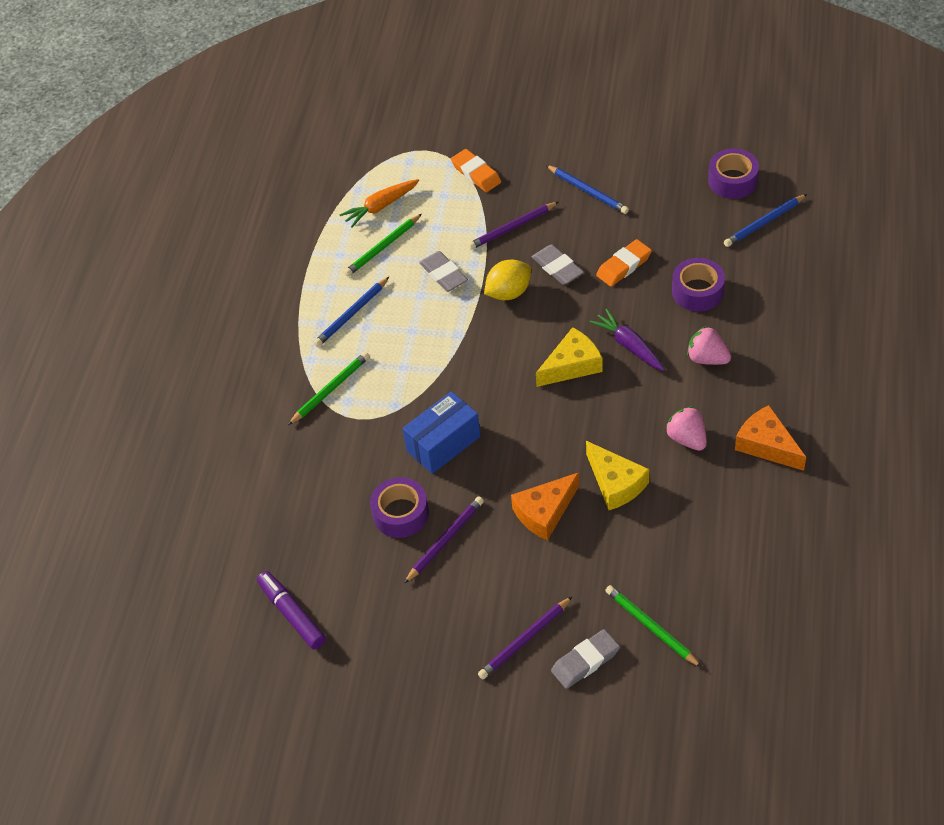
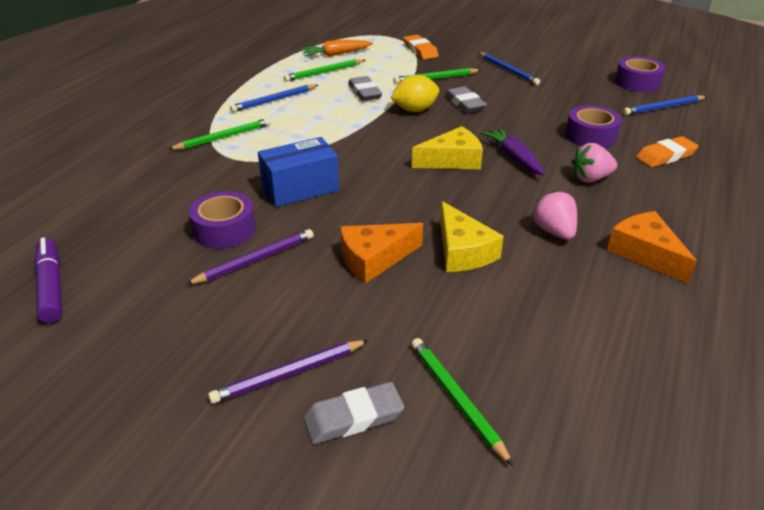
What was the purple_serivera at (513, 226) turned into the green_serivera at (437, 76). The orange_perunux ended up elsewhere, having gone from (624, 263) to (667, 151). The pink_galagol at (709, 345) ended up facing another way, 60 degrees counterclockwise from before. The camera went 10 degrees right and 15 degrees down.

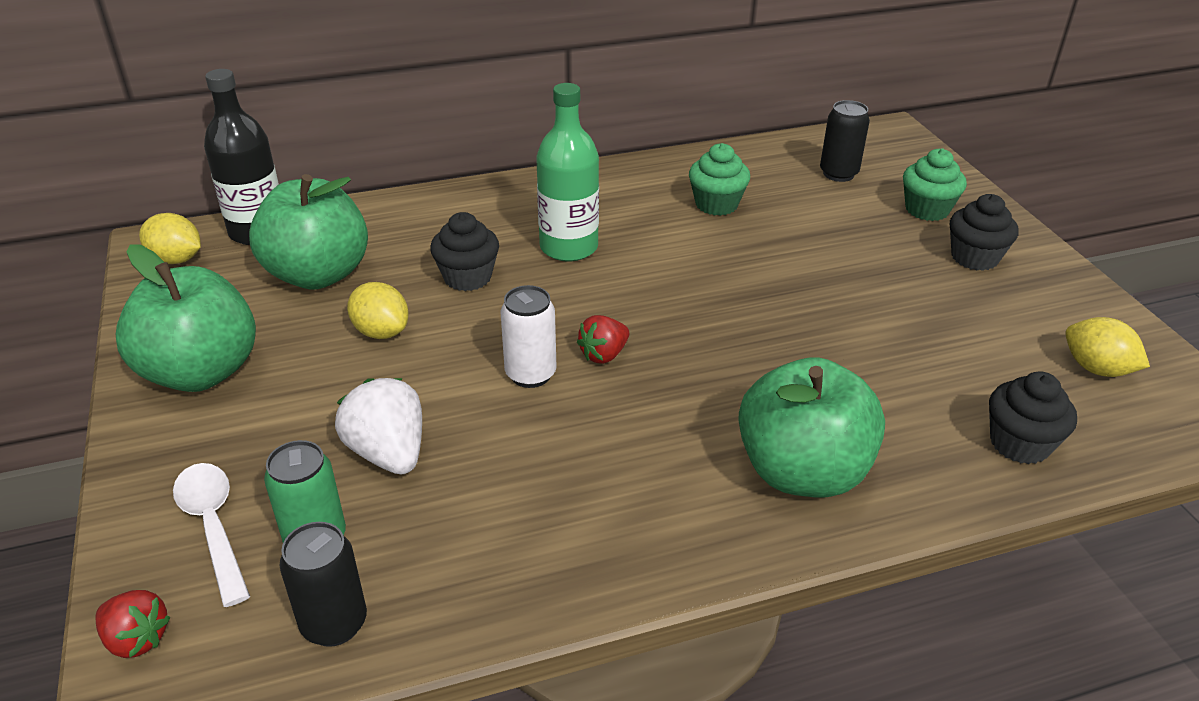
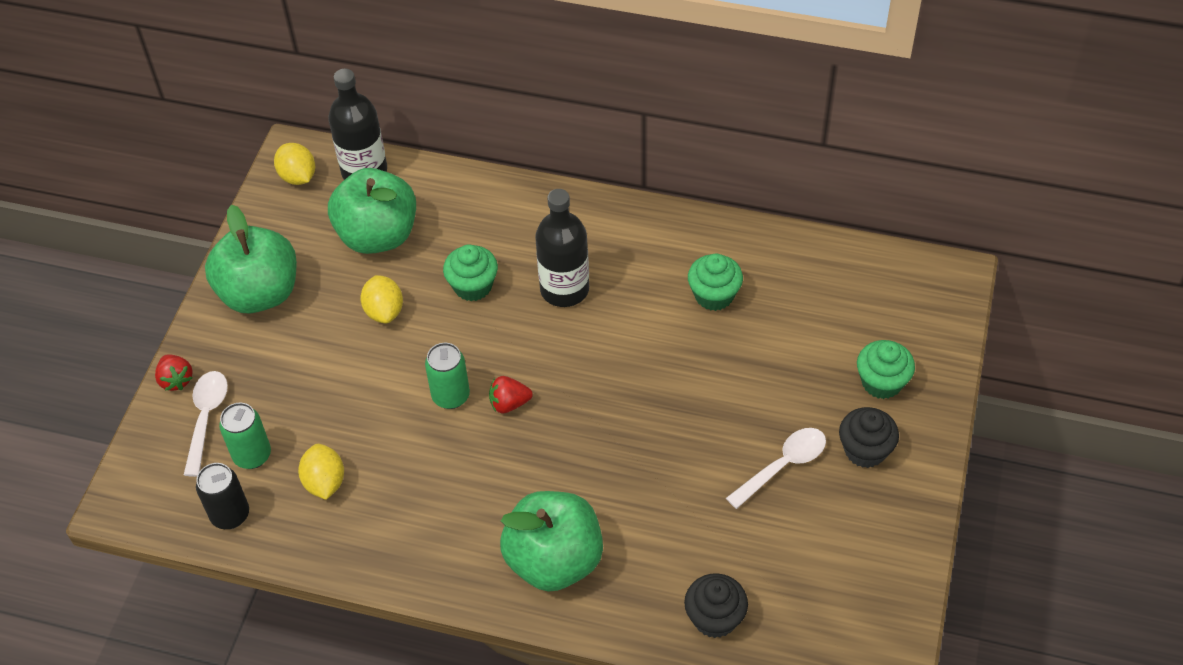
What was the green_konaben at (567, 172) turned into the black_konaben at (562, 248). The second view lost the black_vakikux at (845, 141). What was the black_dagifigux at (464, 251) turned into the green_dagifigux at (470, 272). What was the white_vakikux at (528, 336) turned into the green_vakikux at (447, 376). The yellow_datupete ended up elsewhere, having gone from (1107, 347) to (321, 472). The second view lost the white_galagol at (378, 426). The red_galagol ended up elsewhere, having gone from (133, 624) to (174, 372). The second view gained the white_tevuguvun at (776, 468). The camera went 35 degrees right and 15 degrees up.

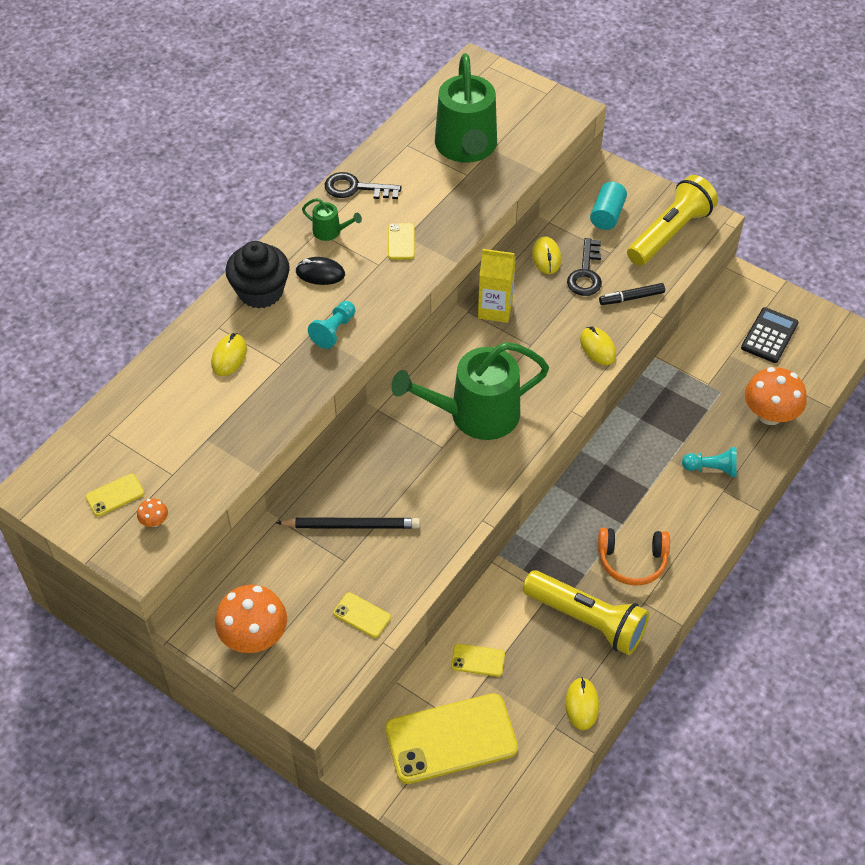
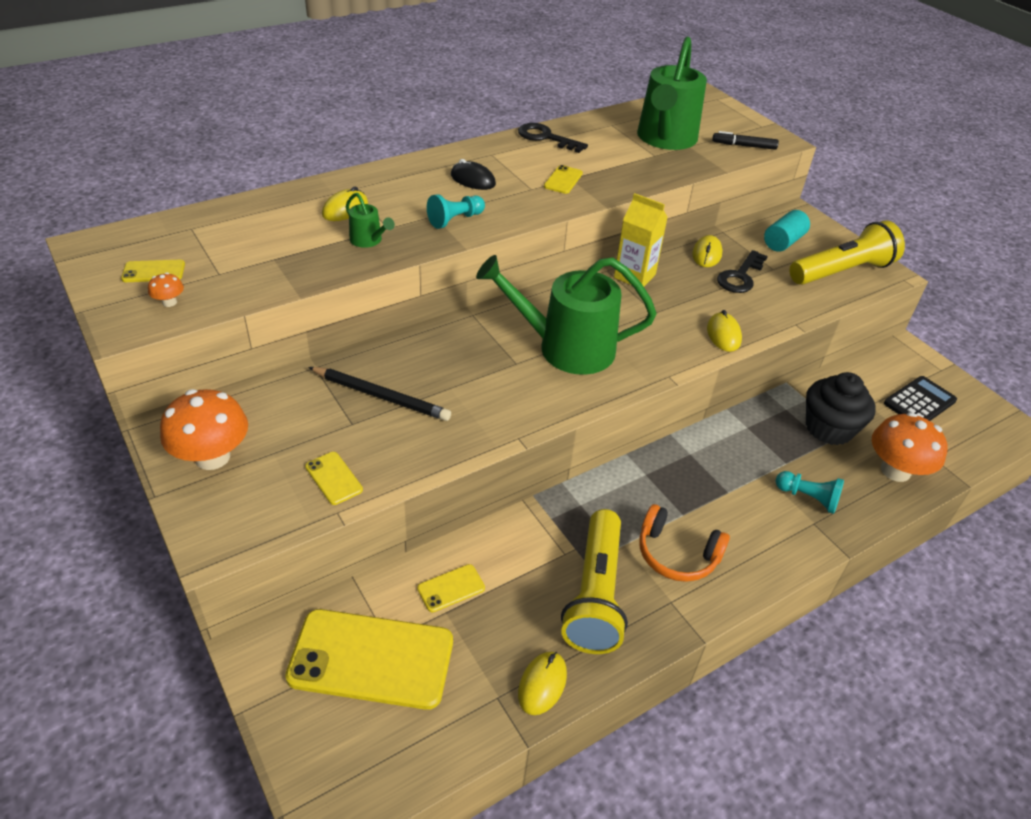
The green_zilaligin ended up elsewhere, having gone from (332, 219) to (370, 220). The black_dagifigux ended up elsewhere, having gone from (258, 275) to (841, 408). The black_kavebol ended up elsewhere, having gone from (632, 294) to (745, 140). The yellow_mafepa at (586, 612) ended up facing another way, 45 degrees clockwise from before. The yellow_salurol at (478, 660) ended up facing another way, 60 degrees counterclockwise from before. The camera went 20 degrees right and 10 degrees down.

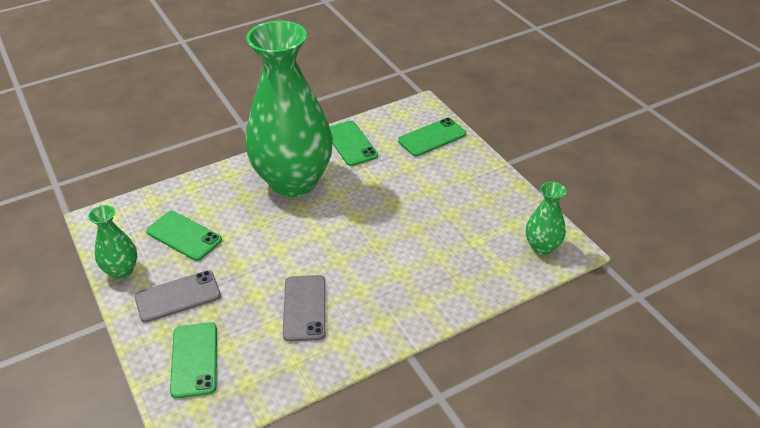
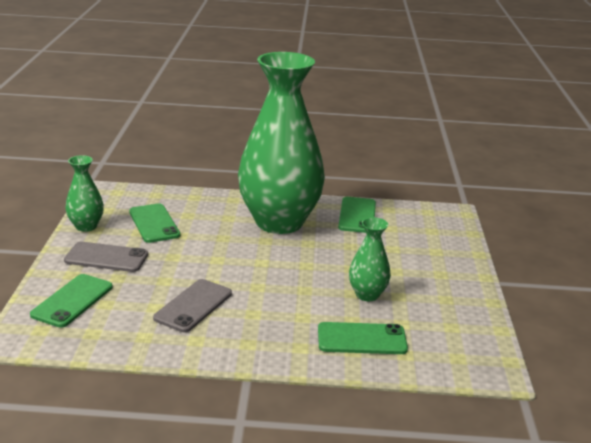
The green_salurol ended up elsewhere, having gone from (432, 137) to (363, 338). The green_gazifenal ended up elsewhere, having gone from (546, 218) to (370, 259). The camera went 30 degrees right and 15 degrees down.

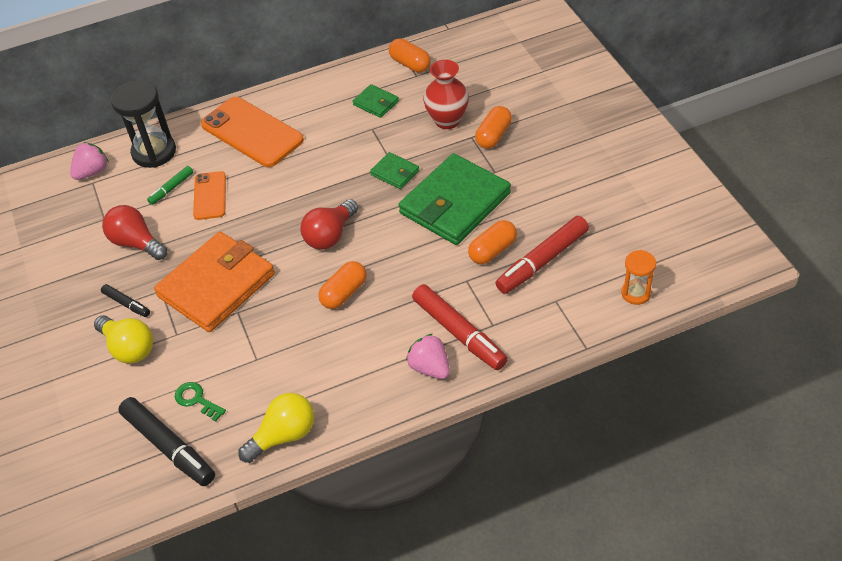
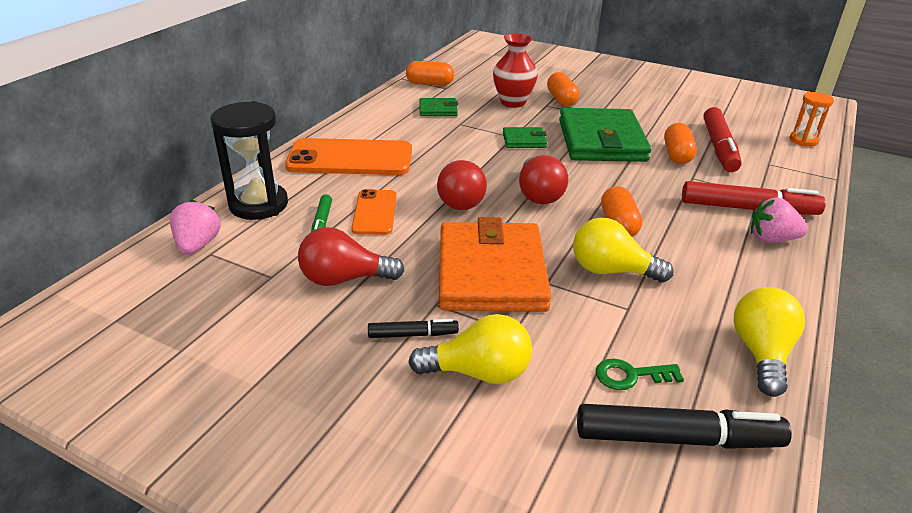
The orange_salurol at (209, 195) ended up facing another way, 45 degrees clockwise from before. The second view gained the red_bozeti at (462, 185). The second view gained the yellow_bozeti at (623, 250). The camera went 45 degrees left and 15 degrees down.

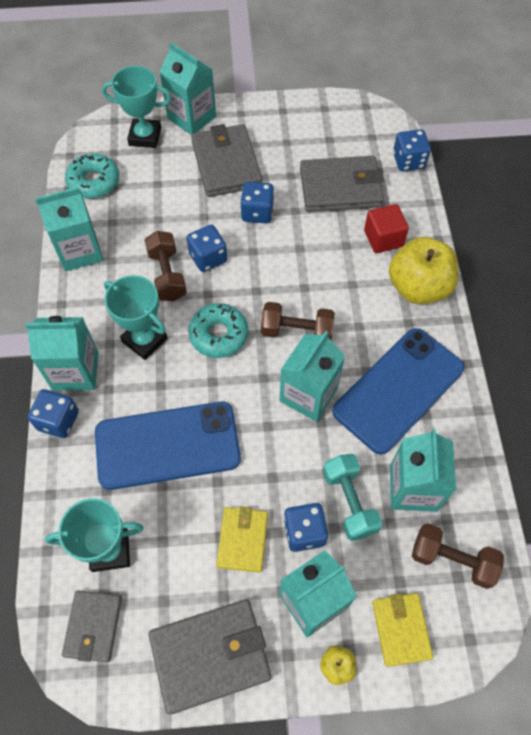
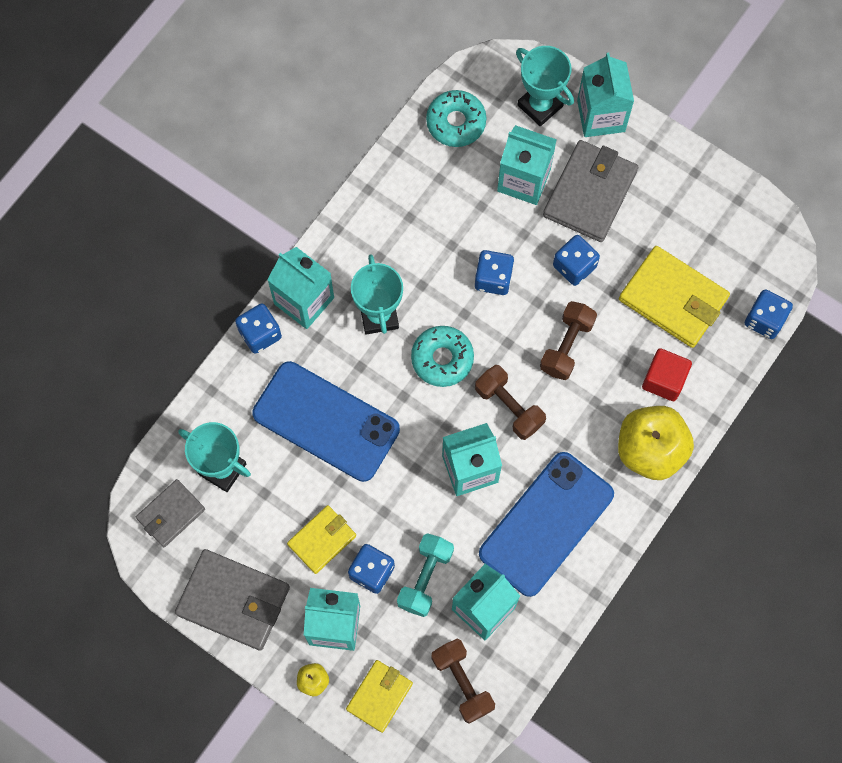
What was the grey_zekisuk at (342, 184) turned into the yellow_zekisuk at (674, 297). The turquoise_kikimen ended up elsewhere, having gone from (69, 229) to (527, 165). The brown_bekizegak ended up elsewhere, having gone from (166, 266) to (568, 340). The blue_salurol at (398, 391) ended up facing another way, 45 degrees counterclockwise from before. The camera went 40 degrees right and 10 degrees up.

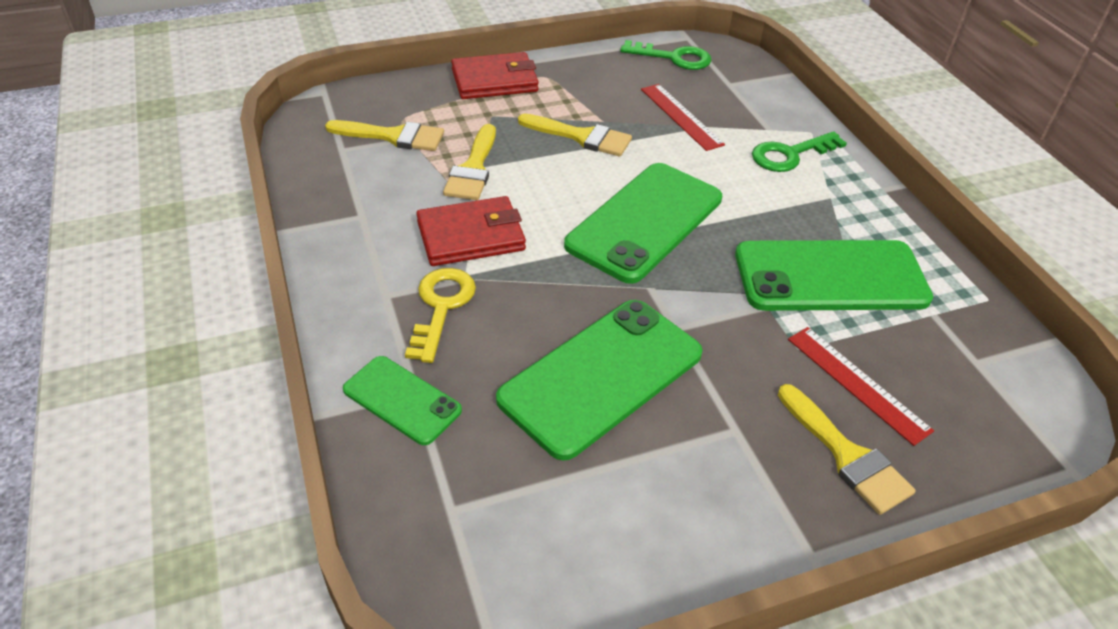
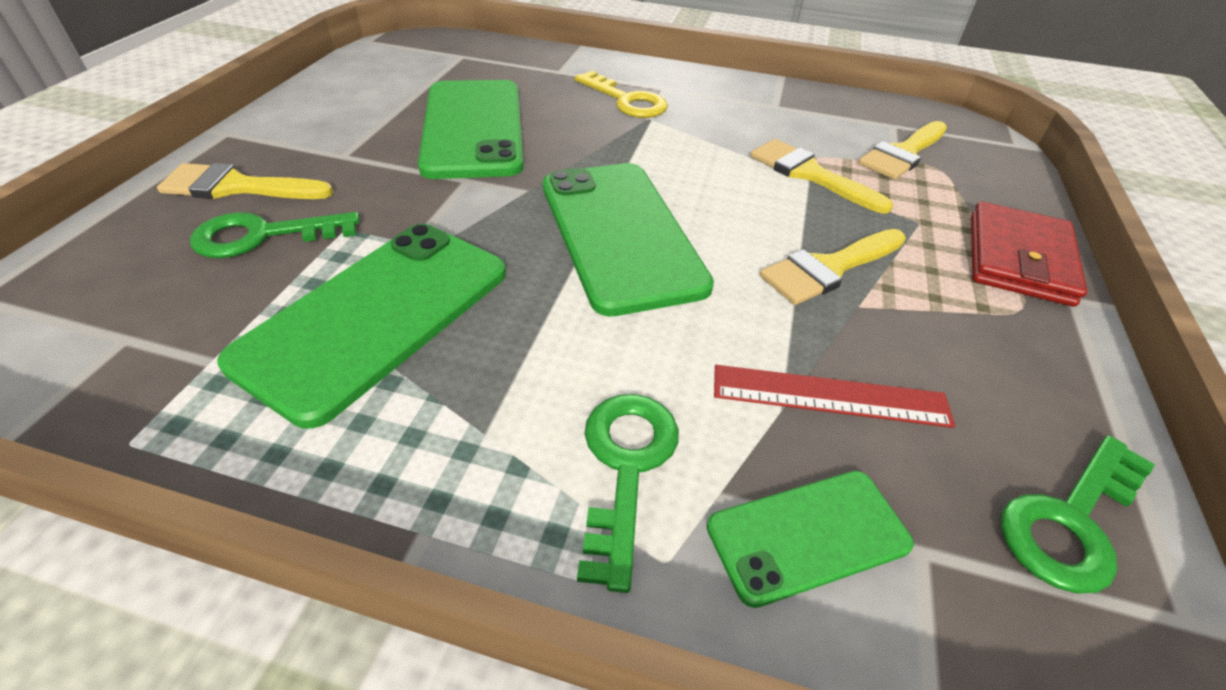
The second view lost the red_zekisuk at (471, 231). Where the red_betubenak stood at (861, 386), the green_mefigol came to stand at (274, 235). The green_salurol ended up elsewhere, having gone from (402, 400) to (810, 539). The camera went 125 degrees right and 0 degrees up.

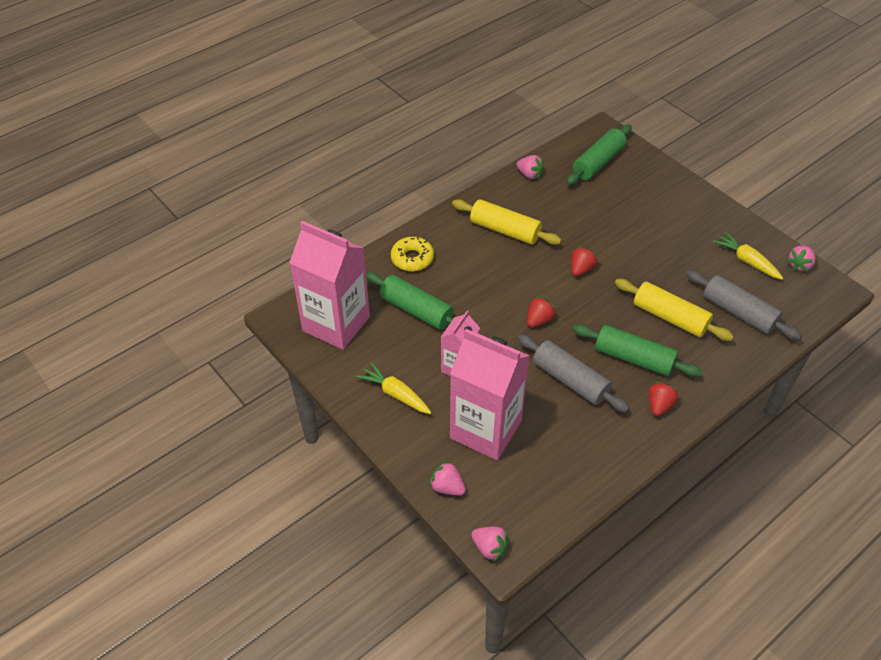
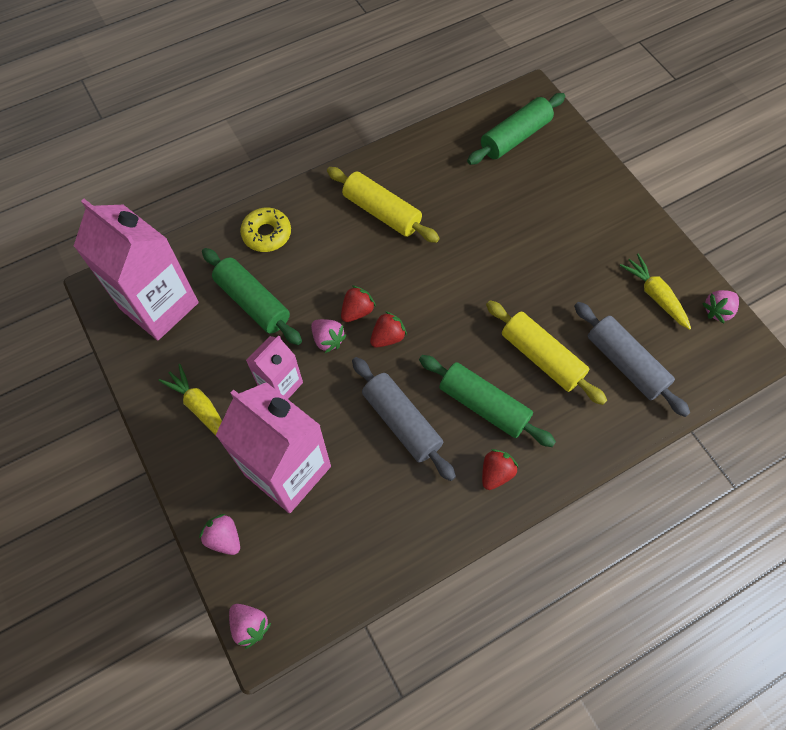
The pink_galagol ended up elsewhere, having gone from (530, 167) to (329, 336). The red_galagol ended up elsewhere, having gone from (584, 261) to (358, 303). The camera went 10 degrees right and 15 degrees up.

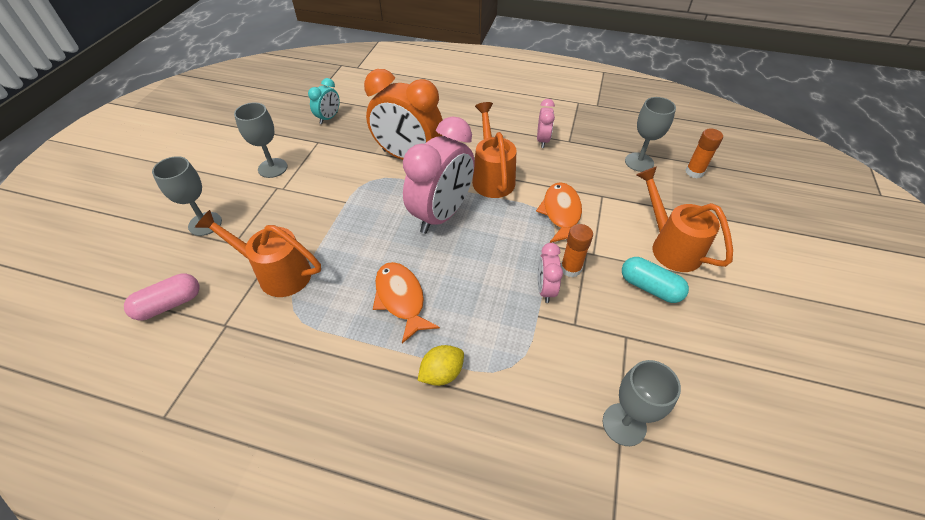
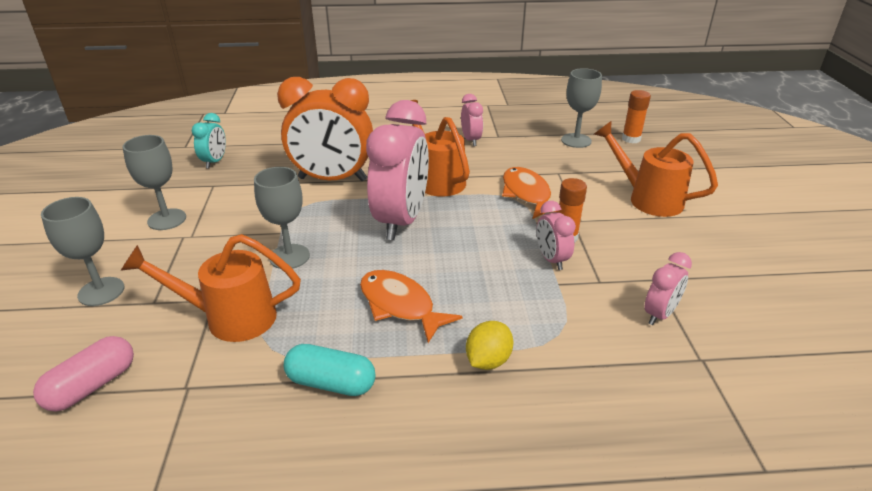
The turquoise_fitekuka ended up elsewhere, having gone from (655, 280) to (330, 370). The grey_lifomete ended up elsewhere, having gone from (642, 403) to (282, 218). The second view gained the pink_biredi at (668, 288). The camera went 20 degrees left and 15 degrees down.

